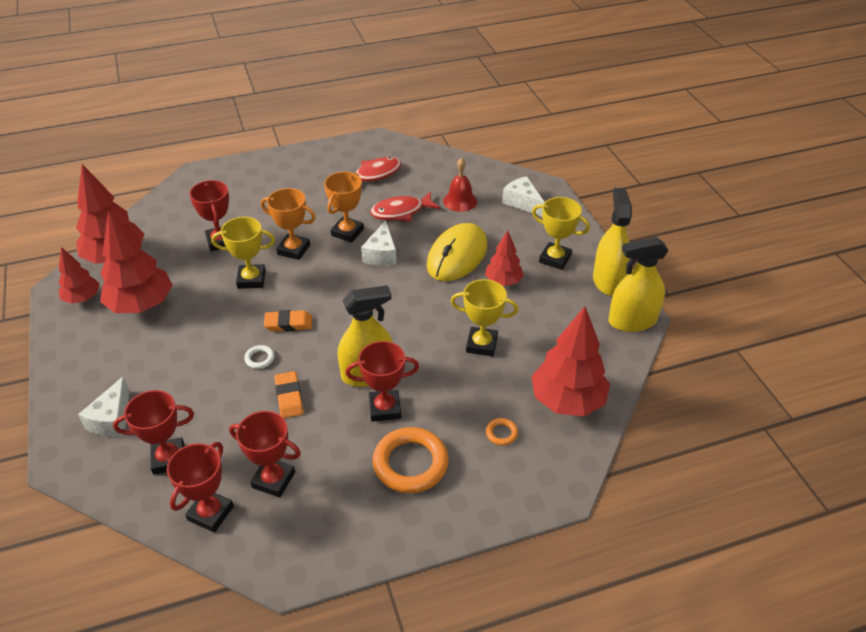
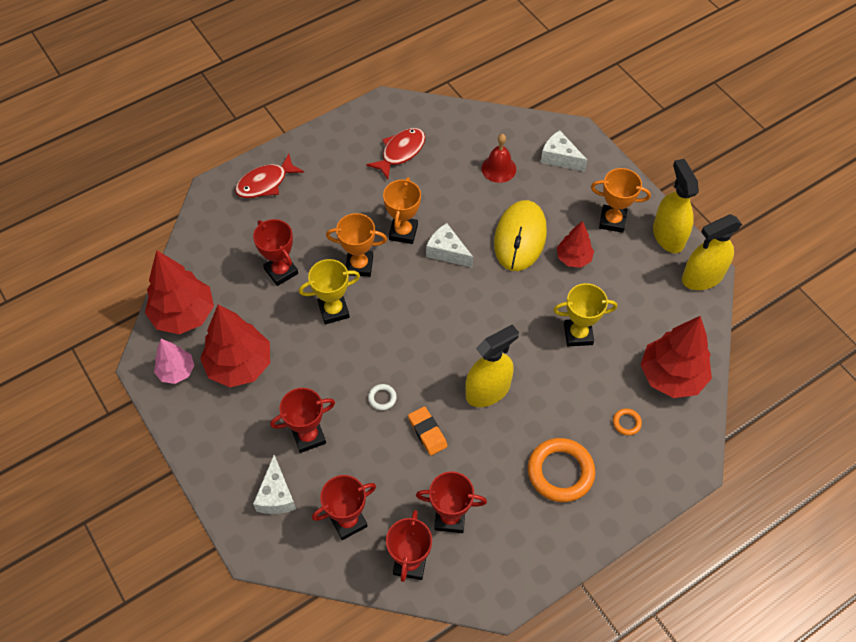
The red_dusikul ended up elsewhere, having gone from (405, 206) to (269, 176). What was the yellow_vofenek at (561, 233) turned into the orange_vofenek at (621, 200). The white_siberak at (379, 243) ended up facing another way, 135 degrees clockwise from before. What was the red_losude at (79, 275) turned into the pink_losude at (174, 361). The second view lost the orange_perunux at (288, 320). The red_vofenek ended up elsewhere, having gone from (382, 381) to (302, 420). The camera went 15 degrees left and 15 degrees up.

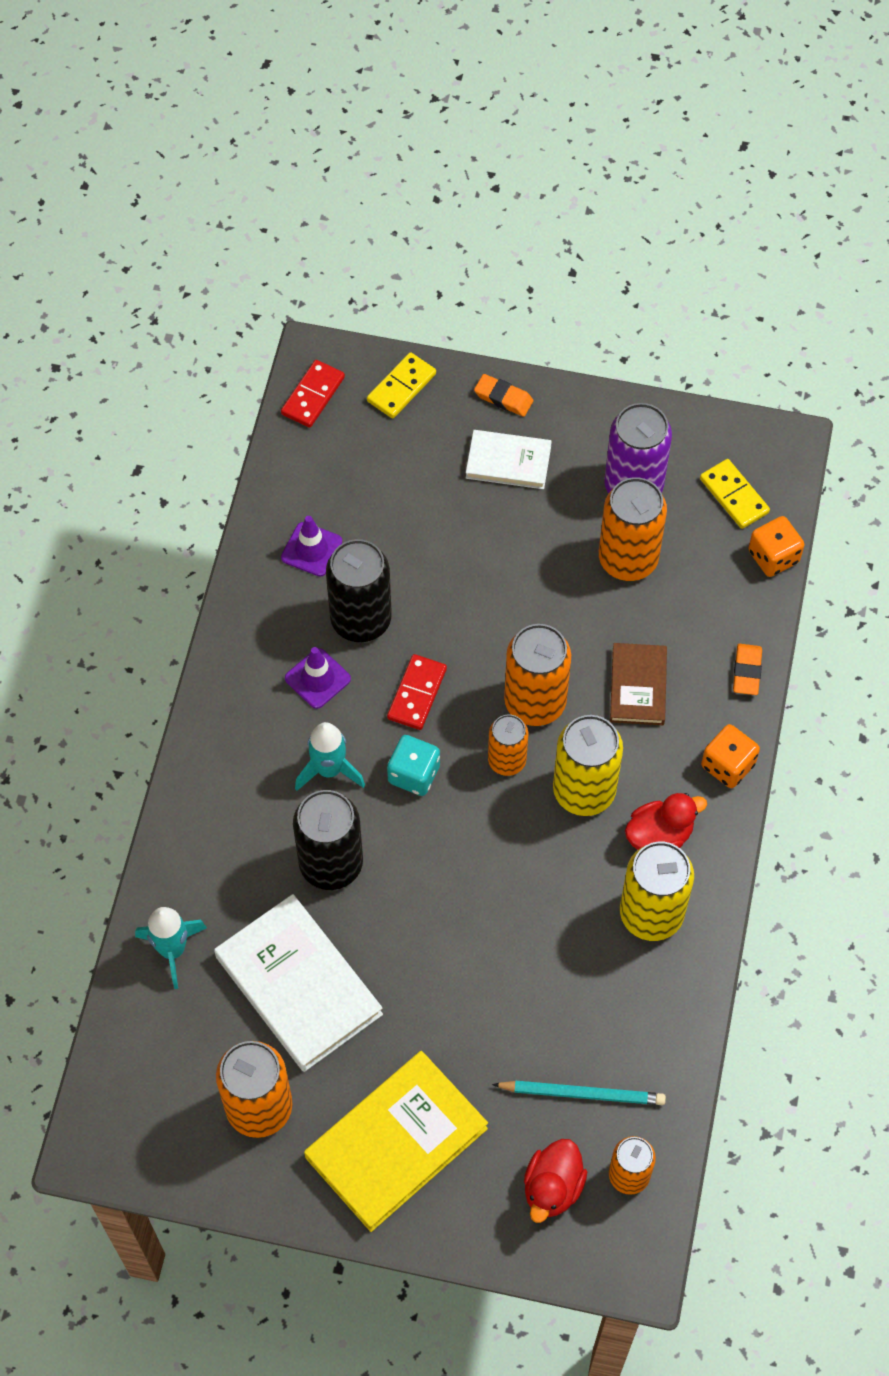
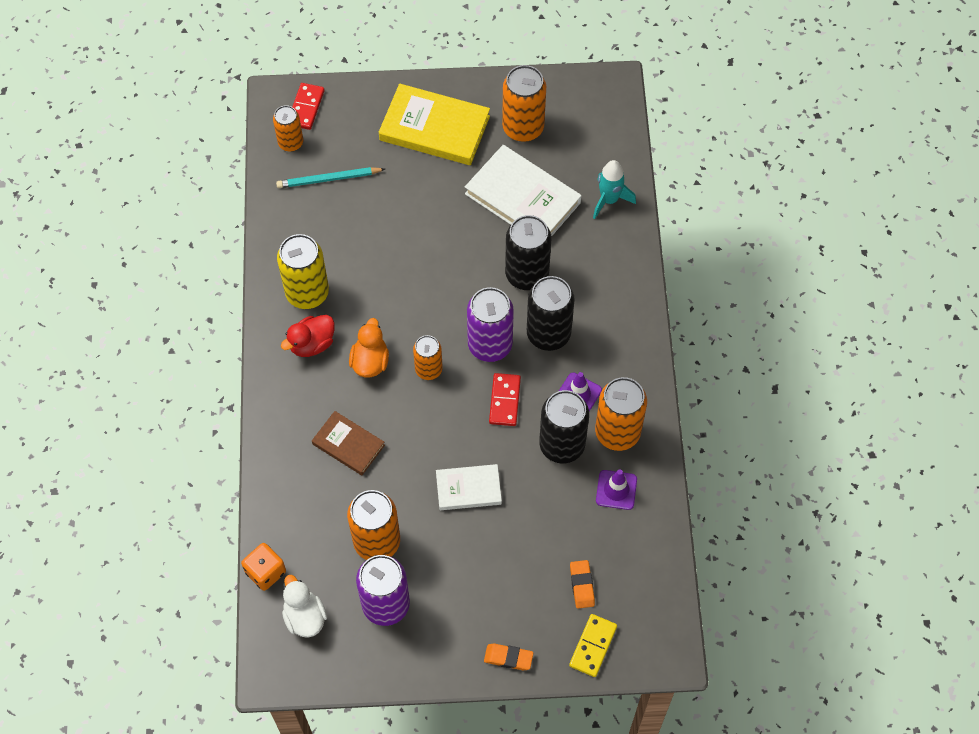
The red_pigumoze ended up elsewhere, having gone from (313, 394) to (308, 106). The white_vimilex ended up elsewhere, having gone from (509, 459) to (469, 487). Where the yellow_pigumoze stood at (735, 494), the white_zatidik came to stand at (304, 606). The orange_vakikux ended up elsewhere, having gone from (537, 675) to (621, 414). The brown_vimilex at (638, 684) ended up facing another way, 45 degrees counterclockwise from before. The orange_perunux ended up elsewhere, having gone from (747, 669) to (582, 584). Where the yellow_vakikux stood at (588, 765), the orange_zatidik came to stand at (369, 347). Where the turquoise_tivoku stood at (330, 756), the black_vakikux came to stand at (551, 313). The second view lost the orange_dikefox at (730, 756). Where the turquoise_dikefox stood at (413, 765), the purple_vakikux came to stand at (490, 324). The yellow_vimilex at (396, 1141) ended up facing another way, 75 degrees clockwise from before. The second view lost the red_zatidik at (555, 1181). The camera went 165 degrees right and 0 degrees up.

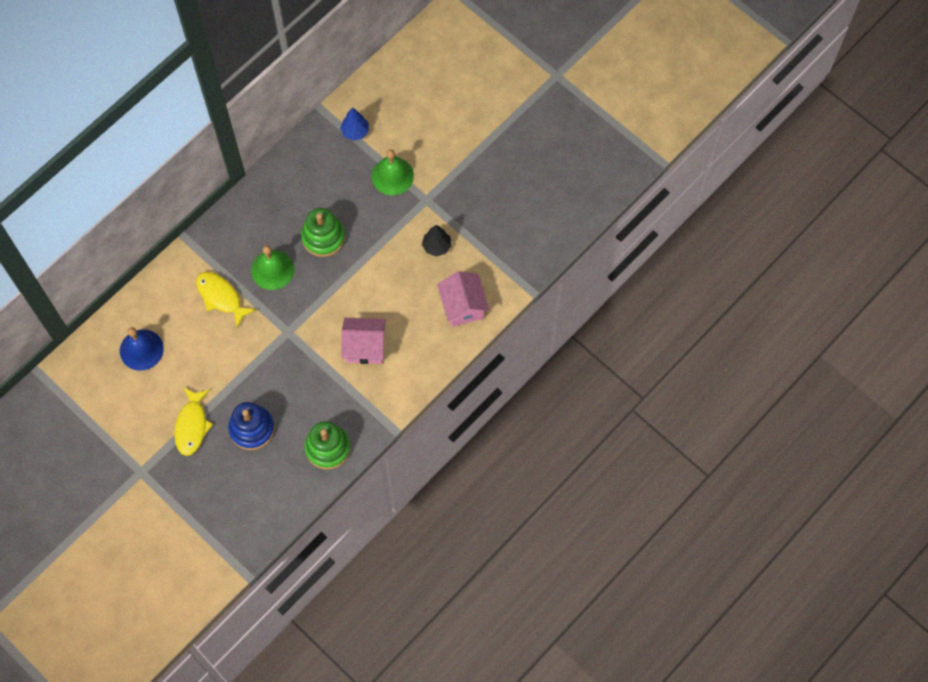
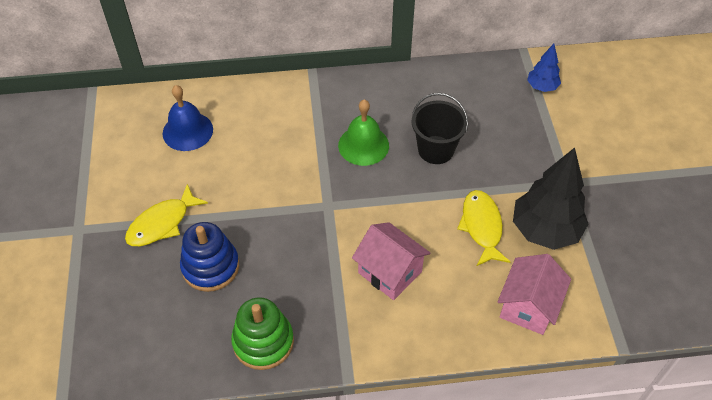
The second view lost the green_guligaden at (393, 172). Where the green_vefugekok stood at (323, 232), the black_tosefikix came to stand at (439, 128). The size of the black_losude at (436, 240) changed by a factor of 1.94. The yellow_dusikul ended up elsewhere, having gone from (226, 300) to (483, 228). The camera went 40 degrees right and 15 degrees down.

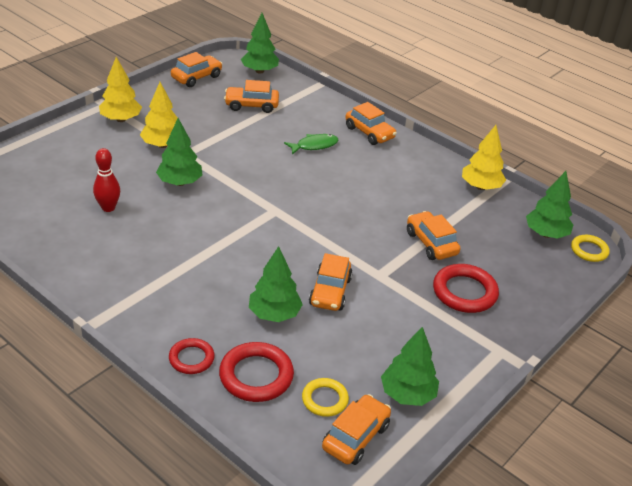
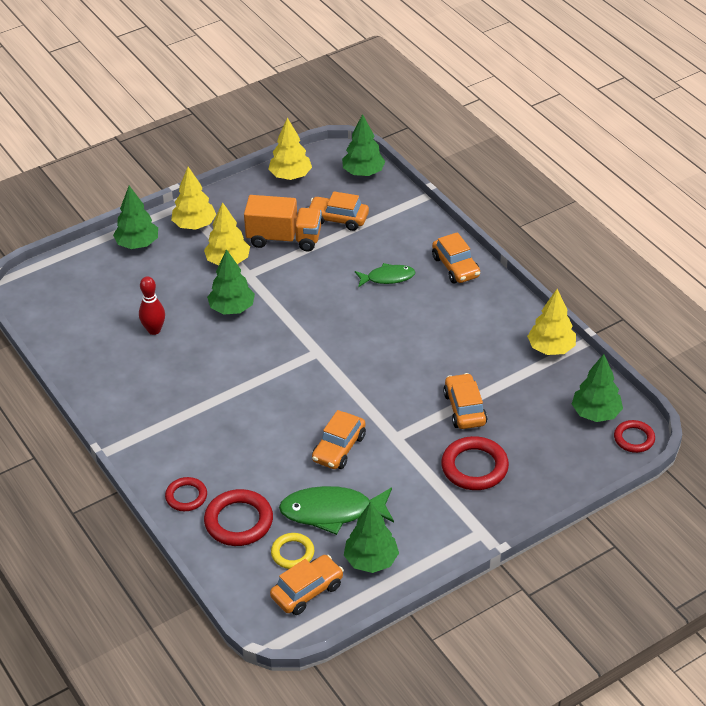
Where the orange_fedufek stood at (196, 69), the yellow_losude came to stand at (290, 148). What was the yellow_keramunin at (590, 248) turned into the red_keramunin at (634, 436). The green_losude ended up elsewhere, having gone from (276, 284) to (135, 217). The second view gained the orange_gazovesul at (283, 223). The second view gained the green_dusikul at (336, 510). The camera went 20 degrees right and 5 degrees up.

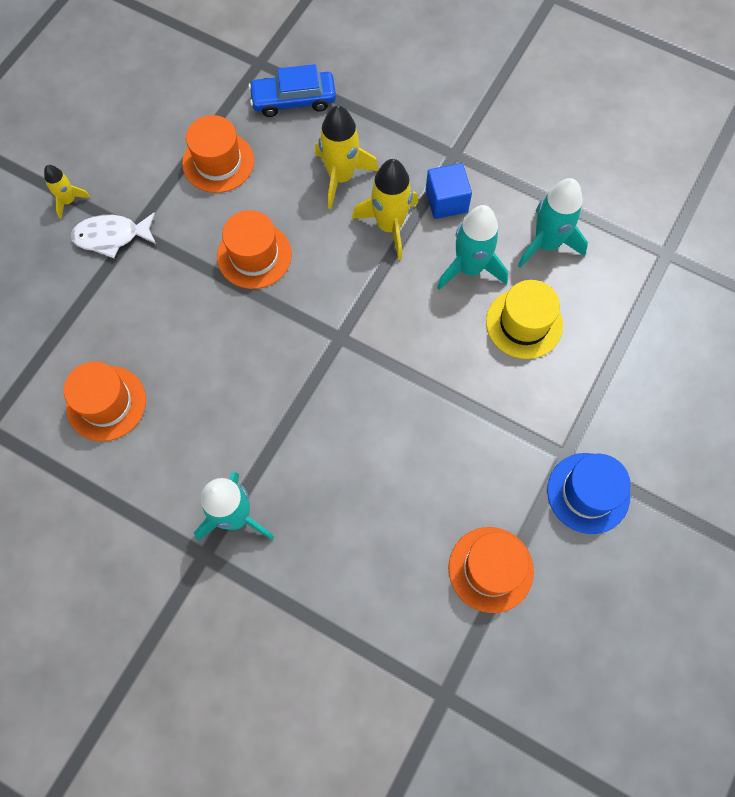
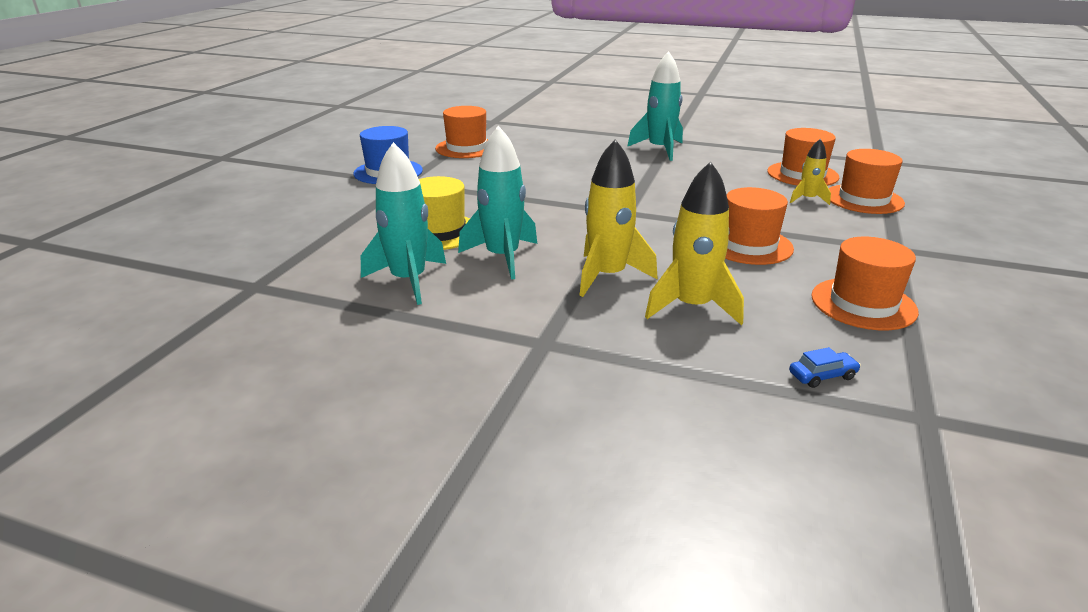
The size of the blue_fedufek at (292, 90) changed by a factor of 0.48. The second view lost the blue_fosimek at (449, 191). The yellow_tivoku ended up elsewhere, having gone from (67, 192) to (810, 172). The second view lost the white_dusikul at (113, 235). The second view gained the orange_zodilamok at (867, 181). The camera went 170 degrees right and 40 degrees down.

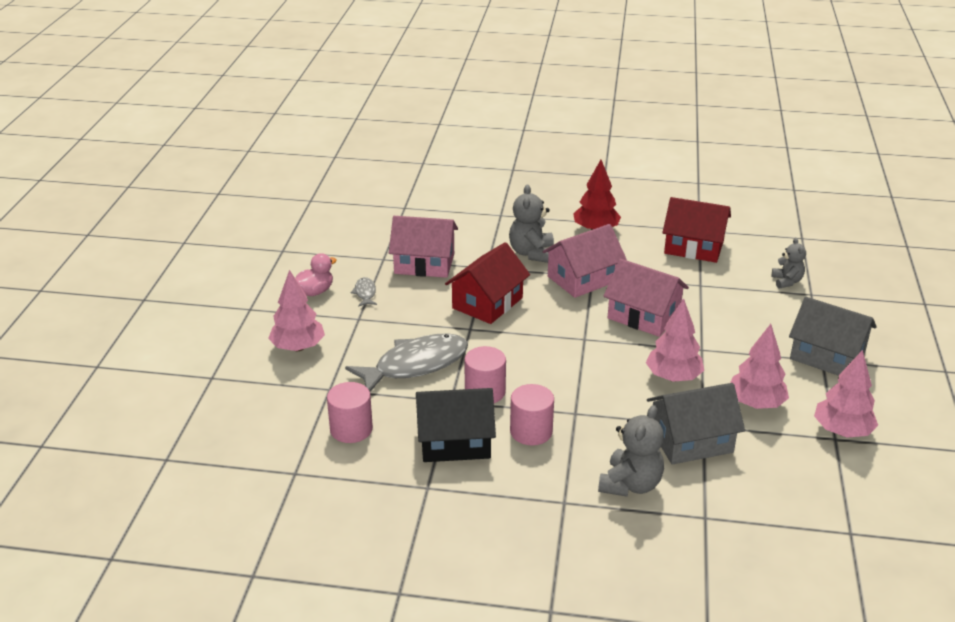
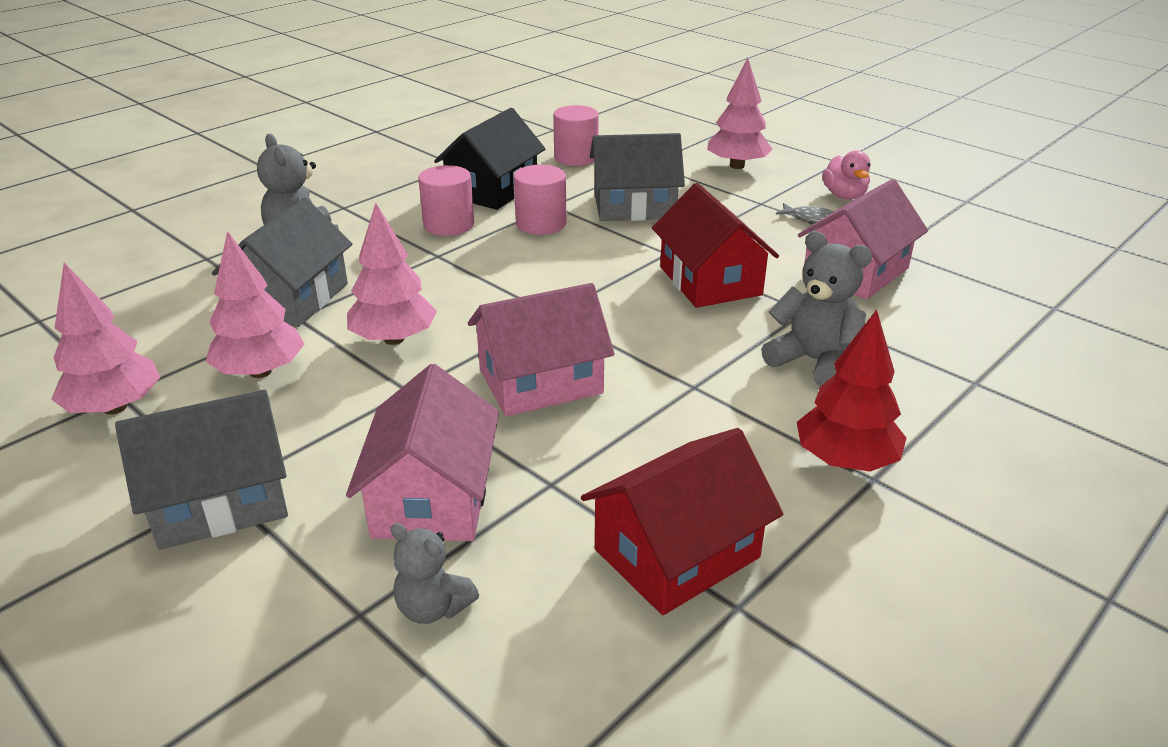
The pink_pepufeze ended up elsewhere, having gone from (585, 261) to (422, 452). Where the grey_dusikul stood at (406, 362), the grey_pepufeze came to stand at (637, 177). The camera went 125 degrees right and 0 degrees up.

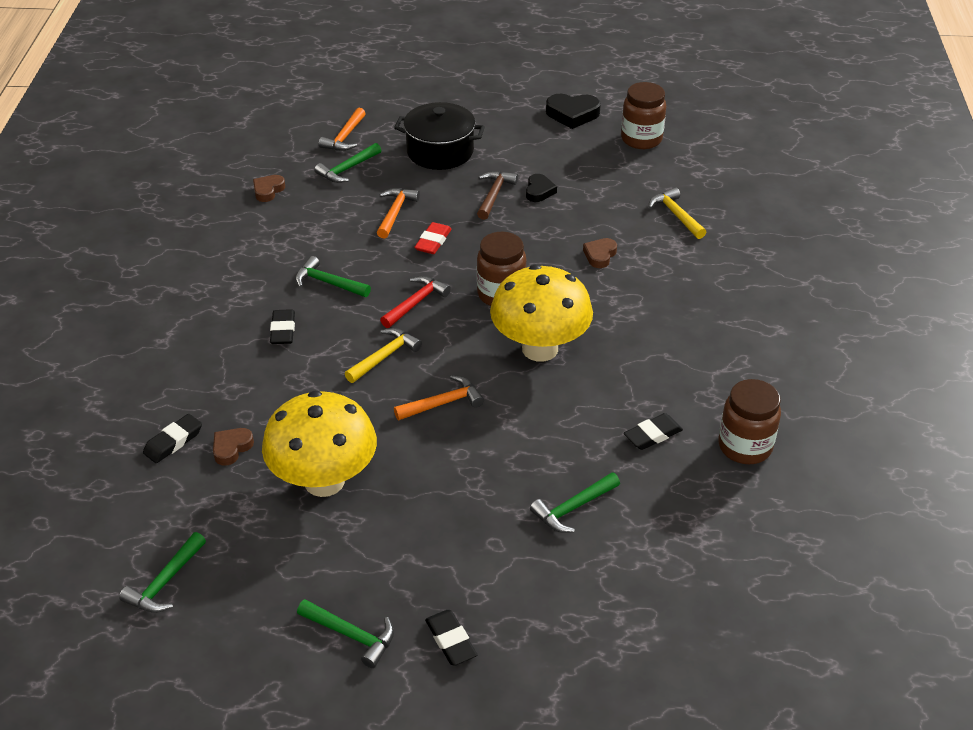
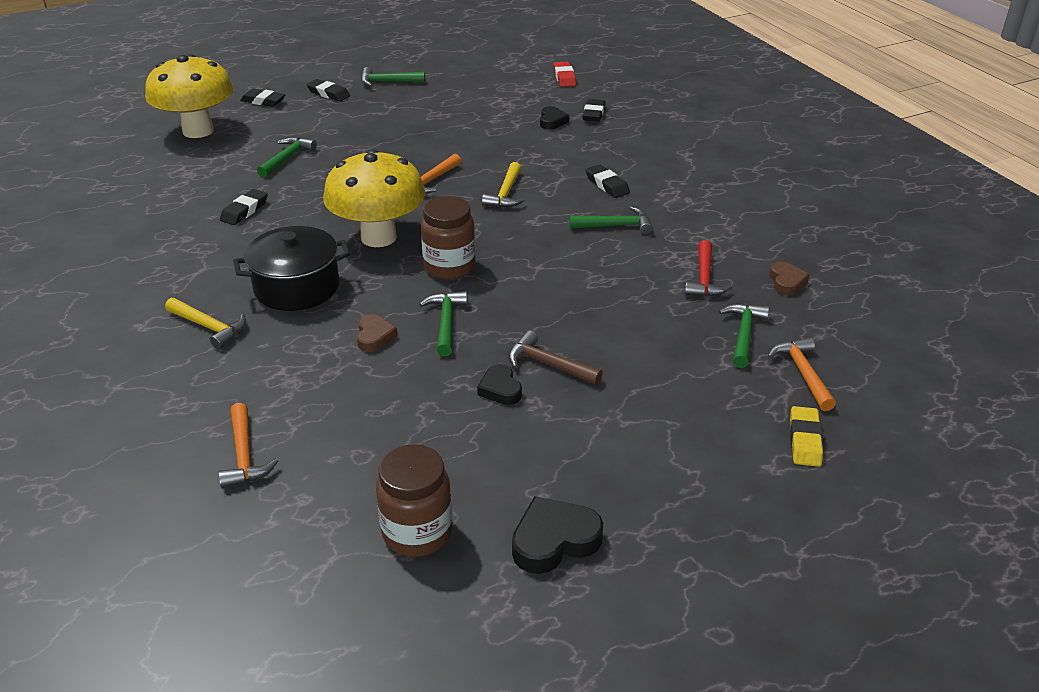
The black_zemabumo ended up elsewhere, having gone from (439, 136) to (291, 268). The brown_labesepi at (497, 195) ended up facing another way, 135 degrees clockwise from before. The yellow_labesepi ended up elsewhere, having gone from (677, 213) to (205, 323). The orange_labesepi ended up elsewhere, having gone from (398, 213) to (248, 446). The red_perunux ended up elsewhere, having gone from (432, 238) to (565, 74). The red_labesepi ended up elsewhere, having gone from (415, 302) to (708, 268). The second view lost the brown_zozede at (749, 421). The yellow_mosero ended up elsewhere, having gone from (319, 444) to (189, 96). What was the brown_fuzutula at (233, 447) turned into the black_fuzutula at (554, 117). The green_labesepi ended up elsewhere, having gone from (162, 572) to (443, 323). The second view gained the black_perunux at (263, 97). The second view gained the yellow_perunux at (806, 436). The camera went 150 degrees right and 5 degrees down.

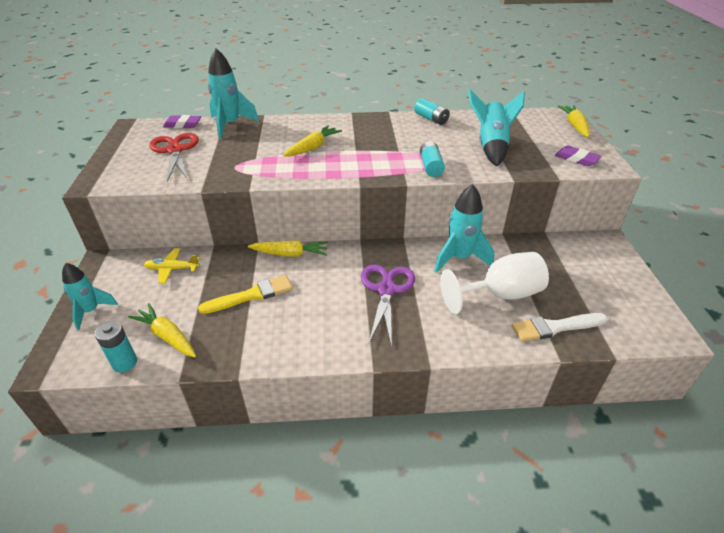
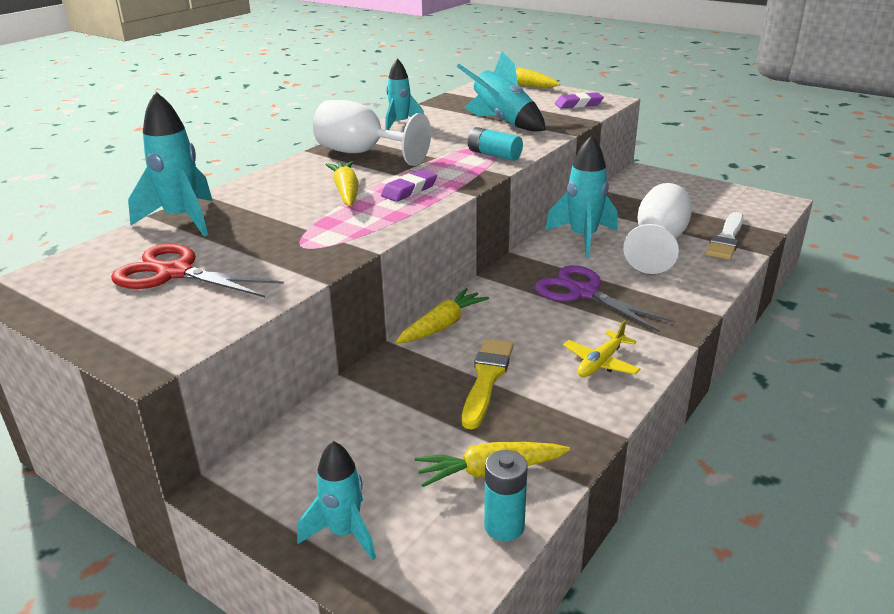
Where the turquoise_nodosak stood at (432, 111), the turquoise_tivoku came to stand at (404, 94). The purple_perunux ended up elsewhere, having gone from (182, 121) to (409, 186). The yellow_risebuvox ended up elsewhere, having gone from (172, 265) to (601, 348). The second view gained the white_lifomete at (372, 133). The camera went 50 degrees left and 10 degrees down.

